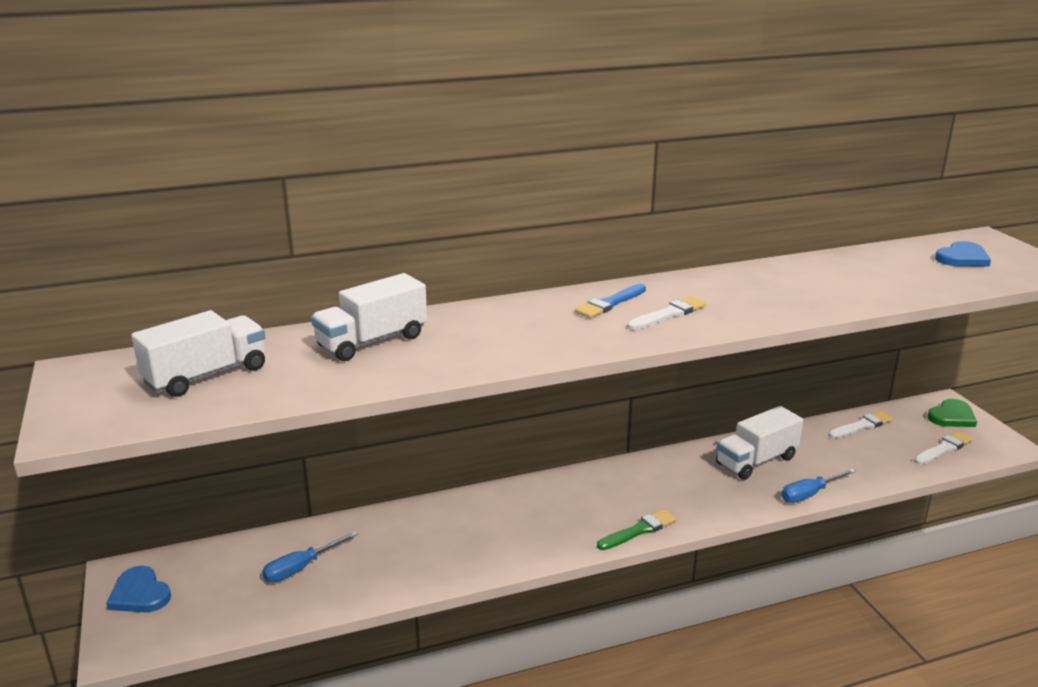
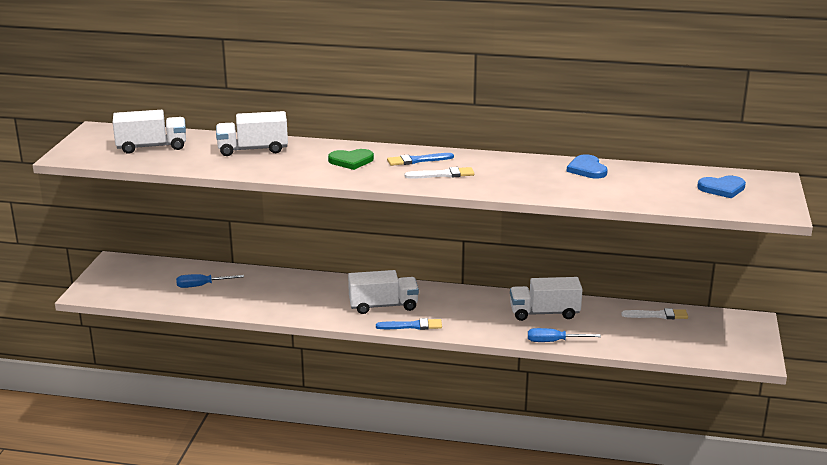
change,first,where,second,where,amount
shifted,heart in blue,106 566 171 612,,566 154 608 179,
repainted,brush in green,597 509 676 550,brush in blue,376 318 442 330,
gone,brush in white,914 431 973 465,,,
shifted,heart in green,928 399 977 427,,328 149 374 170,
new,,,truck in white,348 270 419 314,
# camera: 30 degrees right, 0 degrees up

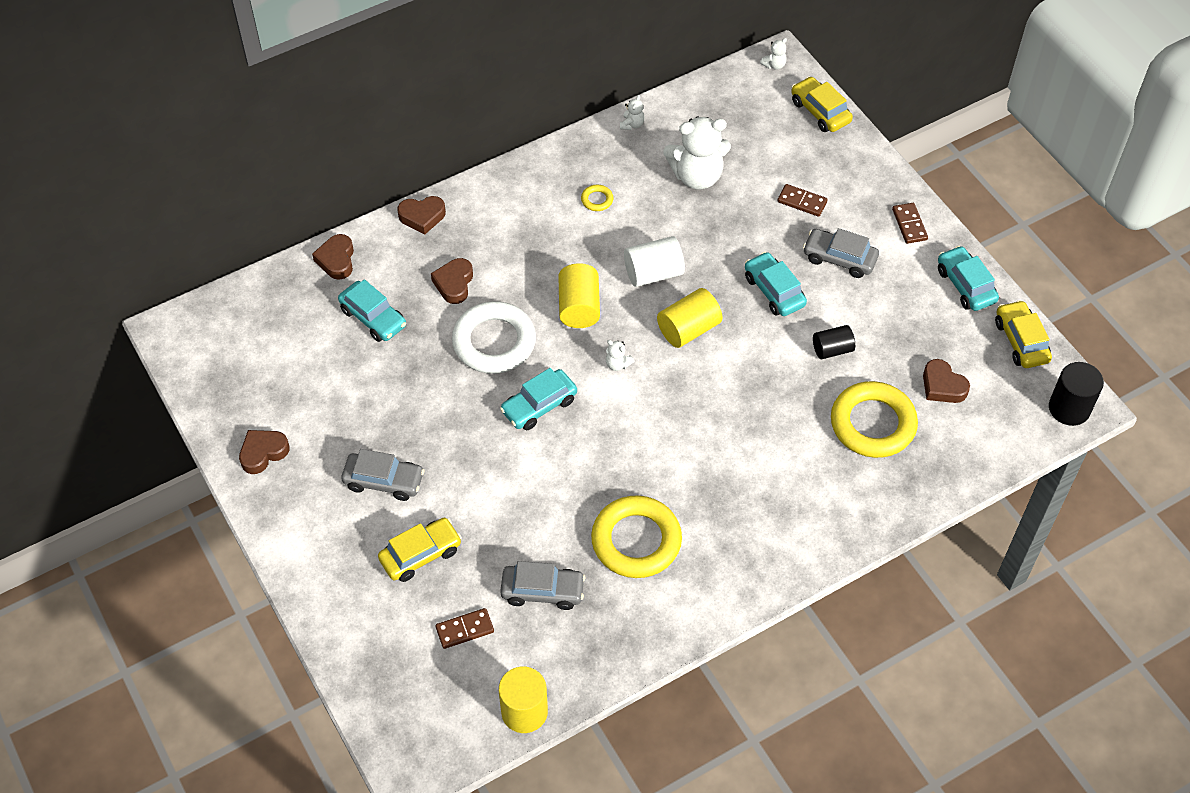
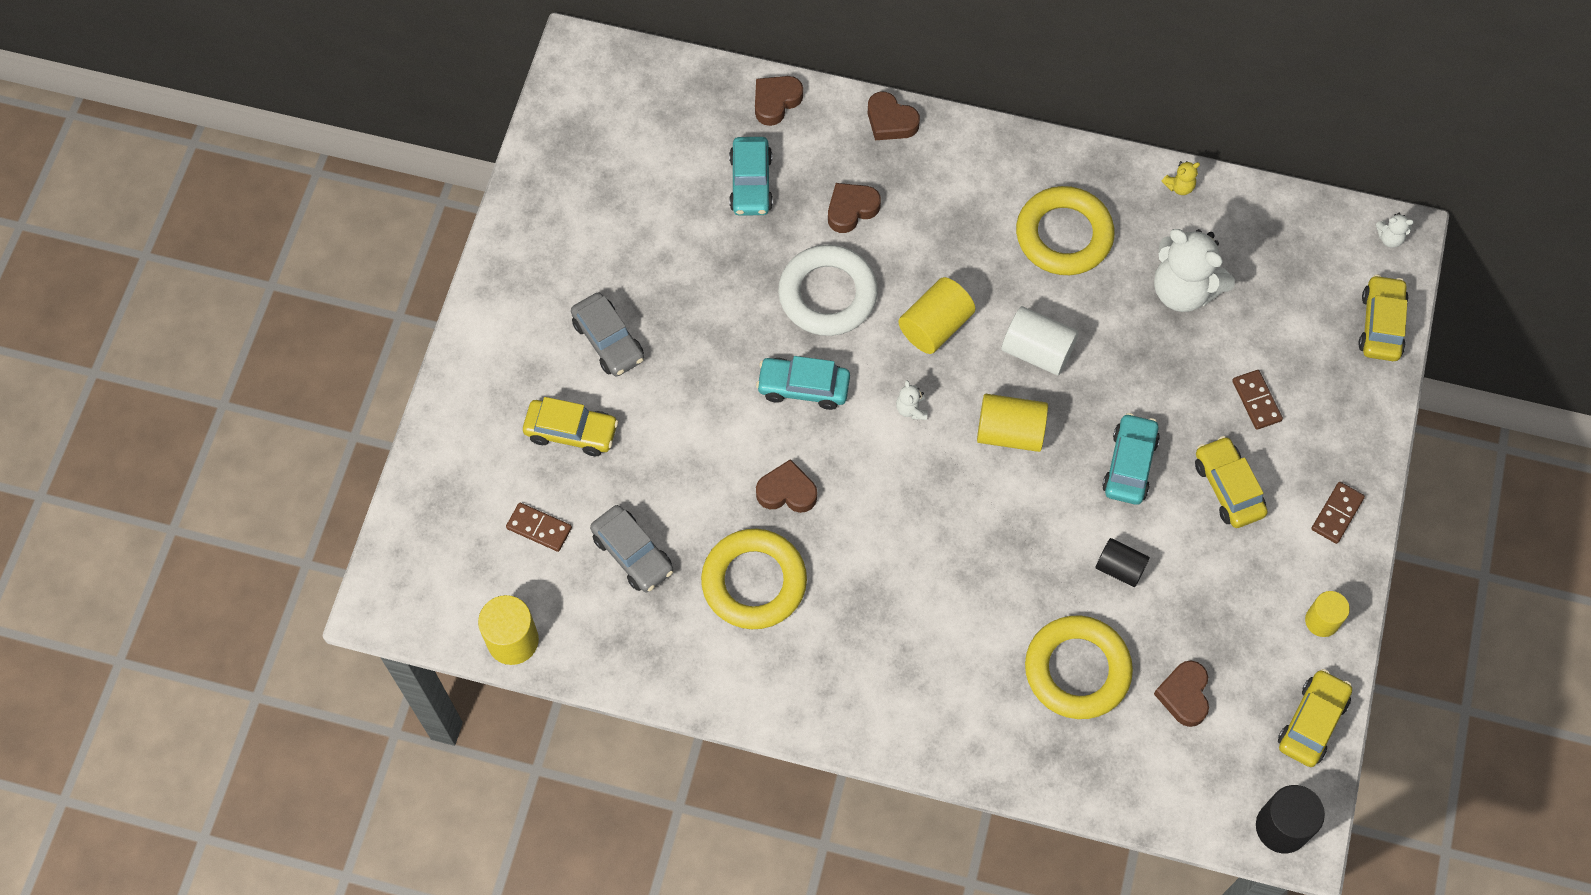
change,first,where,second,where,amount
shifted,heart in brown,239 430 289 474,,756 459 817 513,
scaled,ring in yellow,581 185 613 211,,1016 186 1115 275,x2.44
repainted,teddy bear in white,620 95 645 130,teddy bear in yellow,1162 161 1200 195,
repainted,car in grey,803 228 879 278,car in yellow,1195 436 1268 528,
swapped,car in turquoise,938 246 999 311,cylinder in yellow,1305 591 1350 637,
# camera: 45 degrees right, 10 degrees up

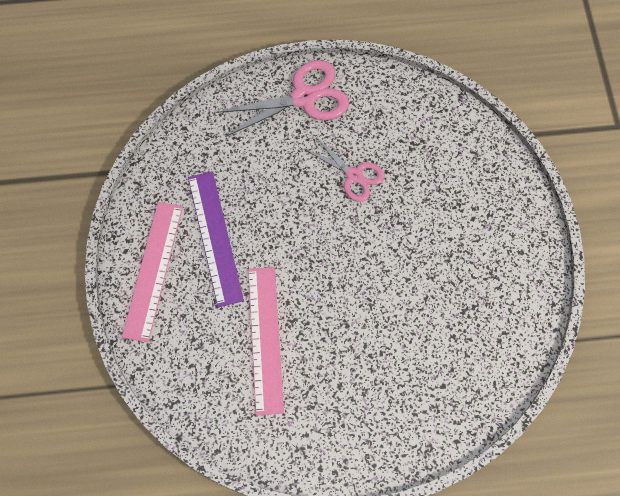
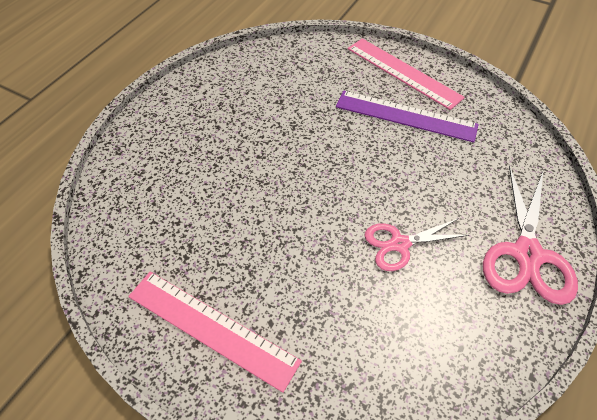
change,first,where,second,where,amount
shifted,ruler in pink,248 267 284 416,,128 272 302 393,
# camera: 125 degrees right, 15 degrees down

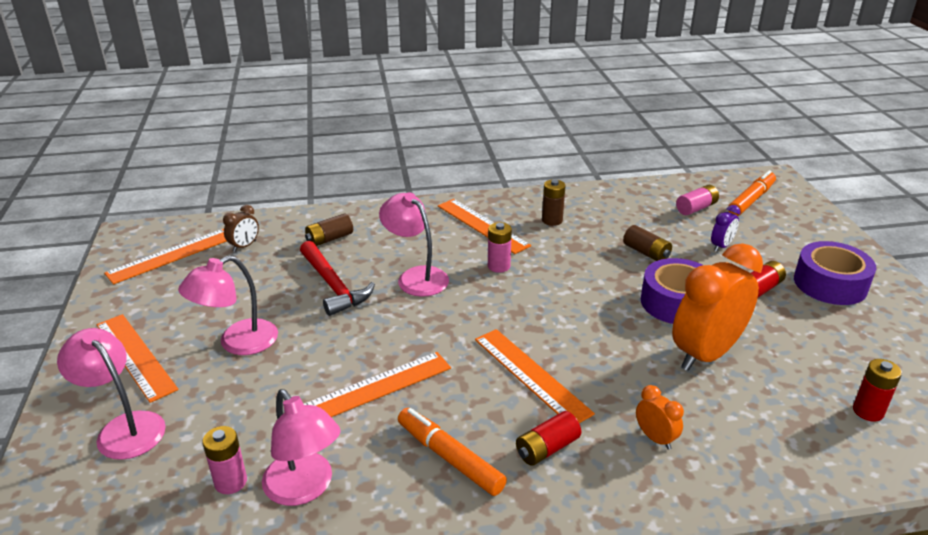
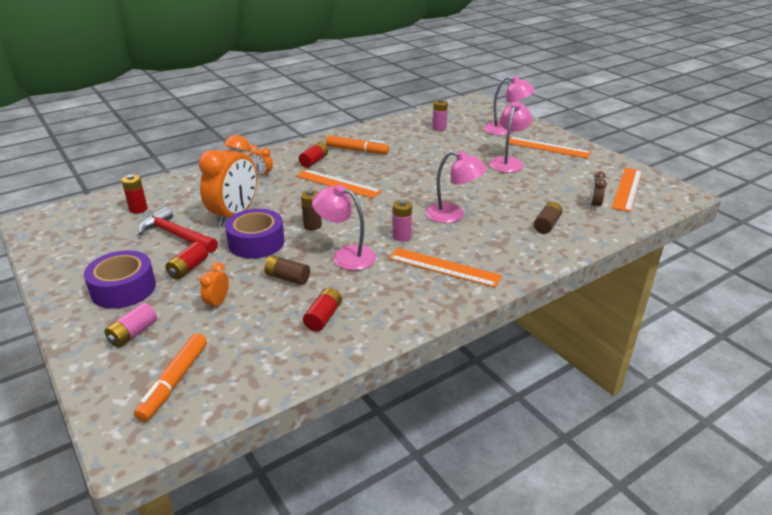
change,first,where,second,where,amount
shifted,lamp in pink,262 389 341 506,,312 184 376 270,
shifted,hammer in red,300 241 375 316,,138 207 218 253,
gone,ruler in orange,304 352 451 417,,,
shifted,battery in brown,542 179 566 226,,301 190 322 230,
shifted,battery in pink,676 185 719 215,,104 303 157 348,
repainted,clock in purple,711 205 740 252,clock in orange,199 262 229 311,
new,,,battery in red,303 288 342 332,
# camera: 155 degrees right, 0 degrees up

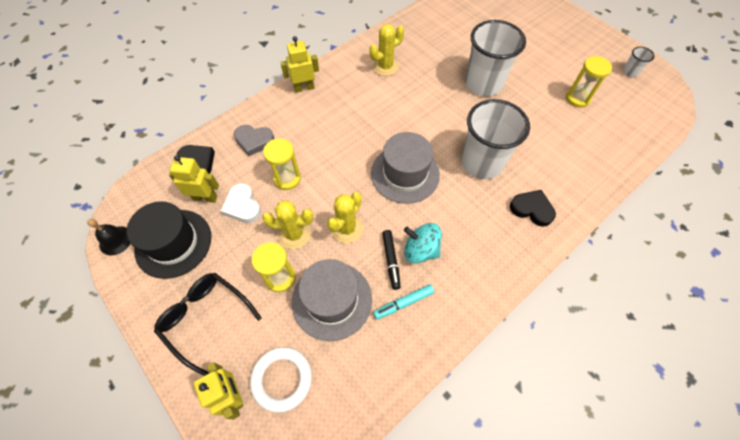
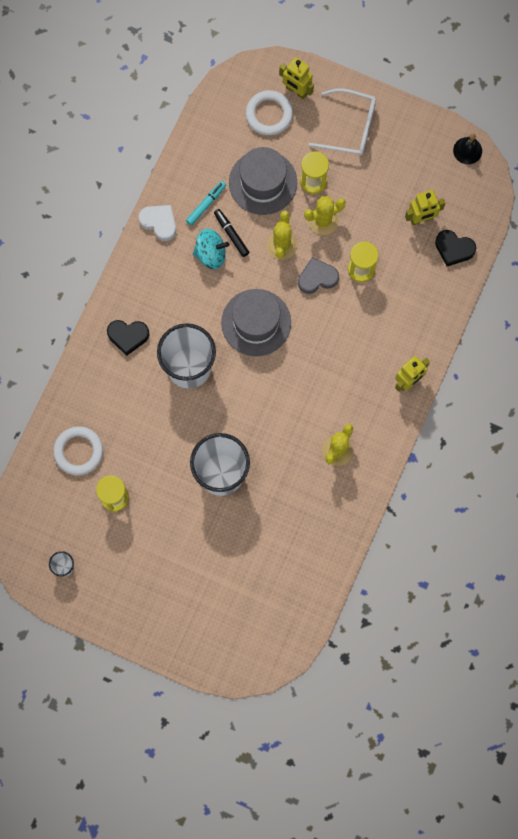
change,first,where,second,where,amount
gone,hat in black,126 201 211 279,,,
repainted,glasses in black,154 273 262 376,glasses in white,308 88 376 156,
shifted,heart in white,221 183 261 223,,138 205 176 241,
shifted,heart in grey,234 125 275 156,,298 257 339 294,
new,,,ring in white,53 426 103 475,
# camera: 155 degrees right, 15 degrees up

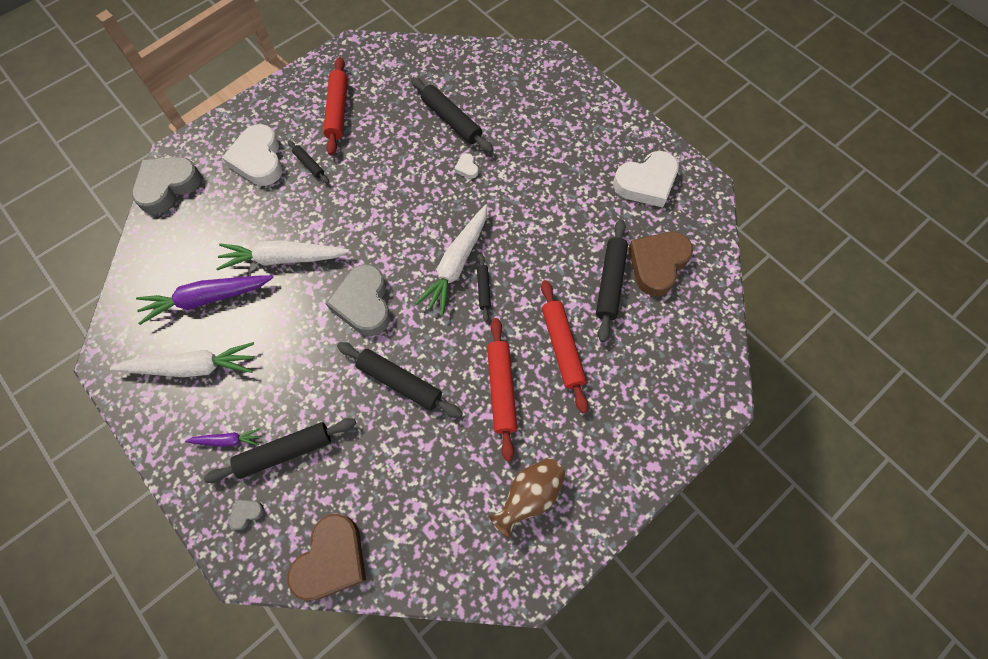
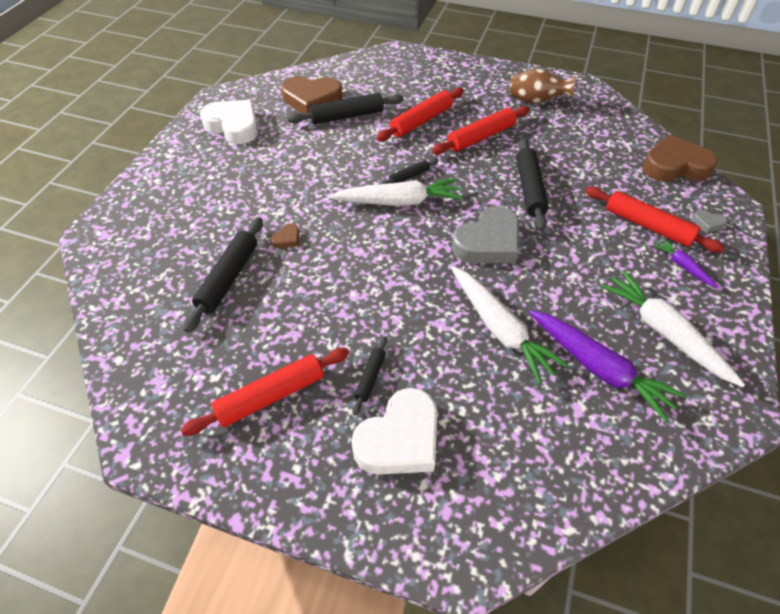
change,first,where,second,where,amount
gone,heart in grey,132 157 201 214,,,
repainted,rolling pin in black,204 418 356 483,rolling pin in red,585 186 725 253,
repainted,heart in white,454 153 478 179,heart in brown,271 223 299 248,
# camera: 120 degrees left, 15 degrees down

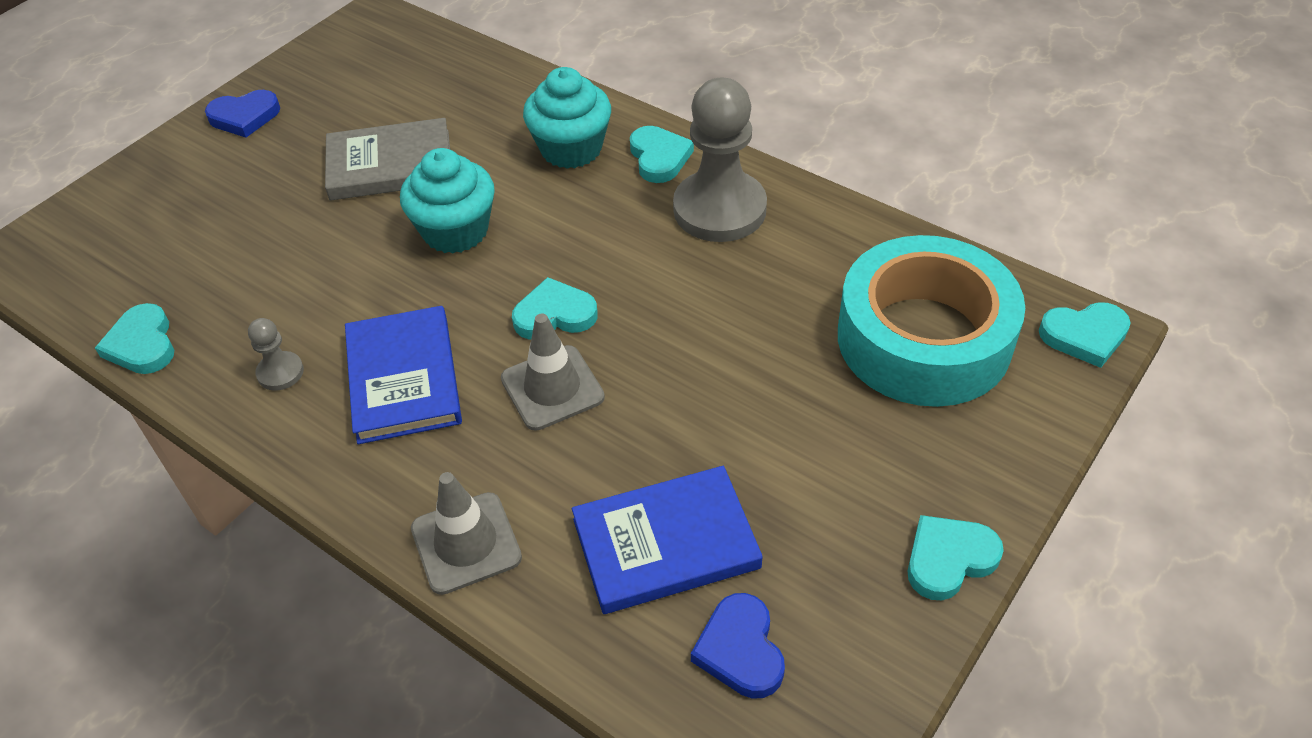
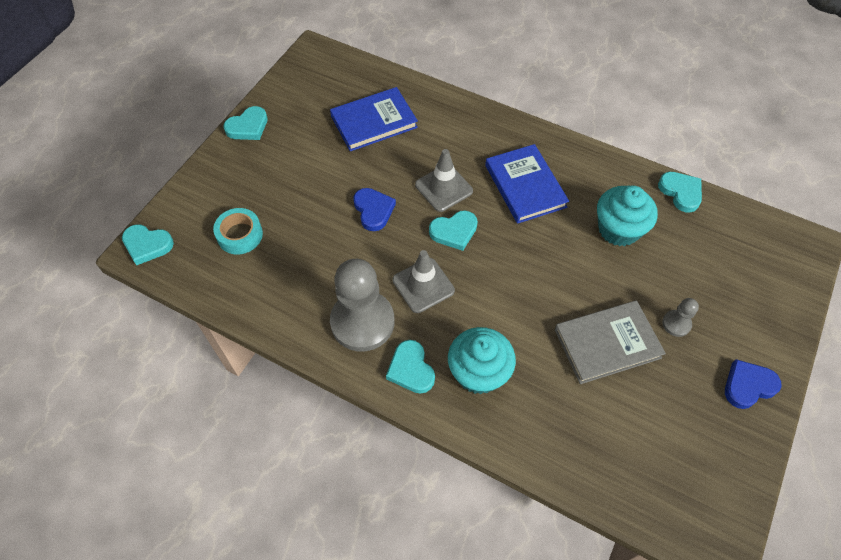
change,first,where,second,where,amount
shifted,pawn in grey,248 318 304 391,,662 298 699 337,
shifted,cupcake in turquoise,400 148 495 254,,597 185 658 246,
shifted,traffic cone in grey,411 472 522 595,,393 250 455 313,
shifted,heart in blue,691 593 785 699,,353 188 396 231,
scaled,tape in turquoise,838 235 1025 407,,213 208 263 254,x0.46
rotated,heart in turquoise,1039 302 1131 368,,122 224 174 265,150 degrees counterclockwise
# camera: 170 degrees right, 10 degrees up

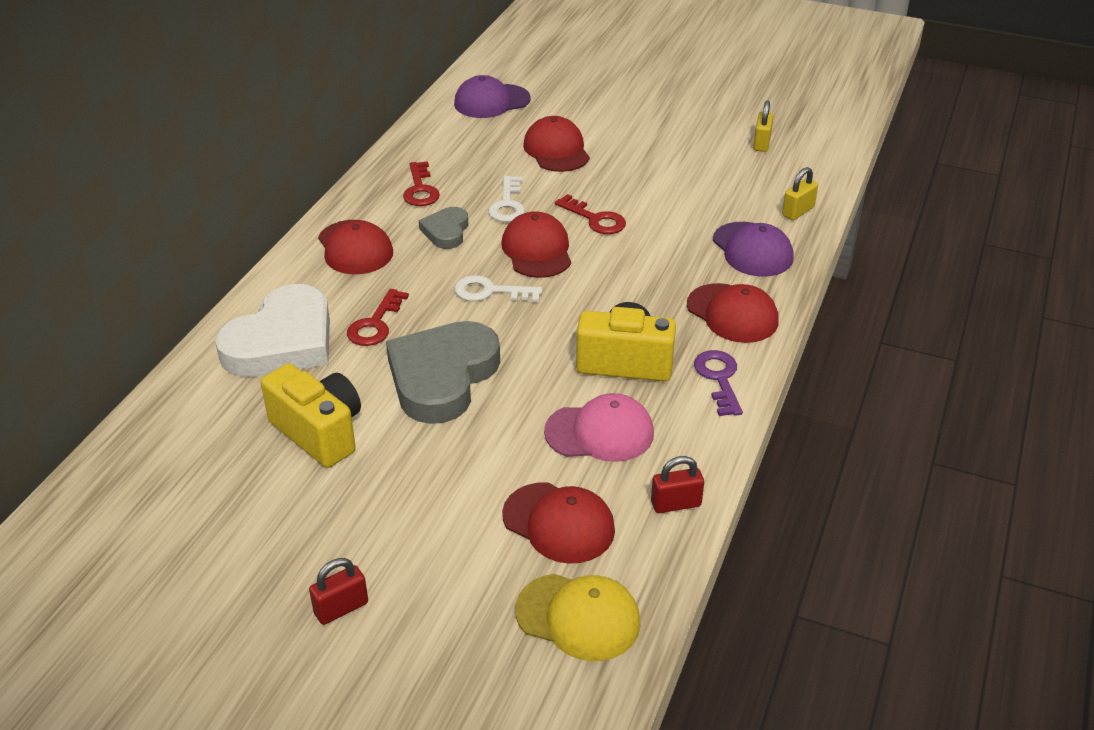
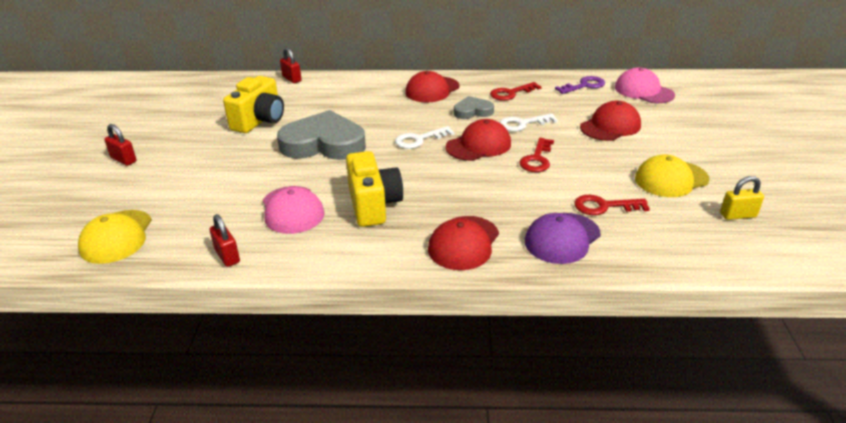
change,first,where,second,where,amount
gone,heart in white,215 284 330 377,,,
shifted,key in red,347 289 409 346,,574 195 650 215,
repainted,cap in purple,454 75 531 118,cap in pink,615 67 675 103,
rotated,key in white,454 275 542 303,,395 126 455 149,105 degrees counterclockwise
gone,cap in red,502 482 615 564,,,
shifted,key in purple,694 350 743 416,,555 76 605 94,
gone,padlock in yellow,782 167 818 220,,,
new,,,padlock in red,280 48 302 83,
new,,,cap in yellow,635 154 709 197,
# camera: 70 degrees right, 5 degrees down

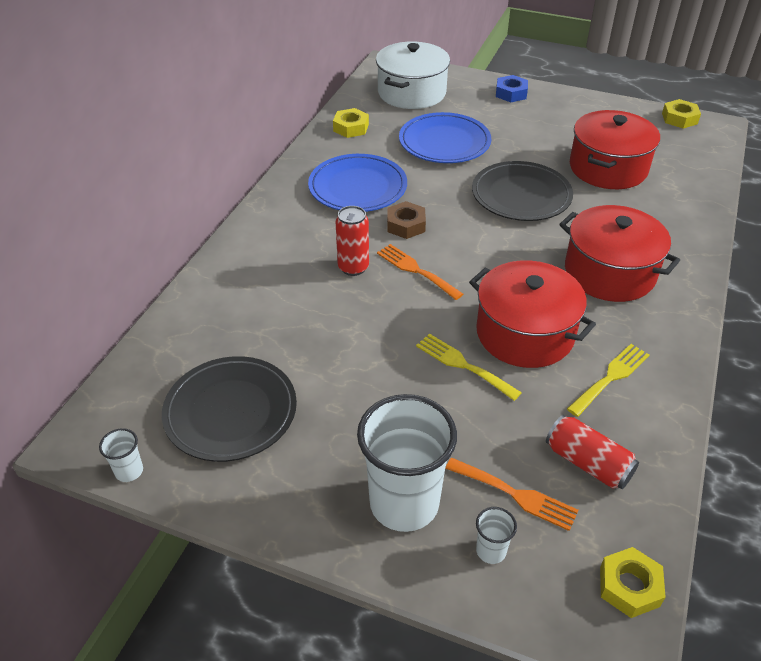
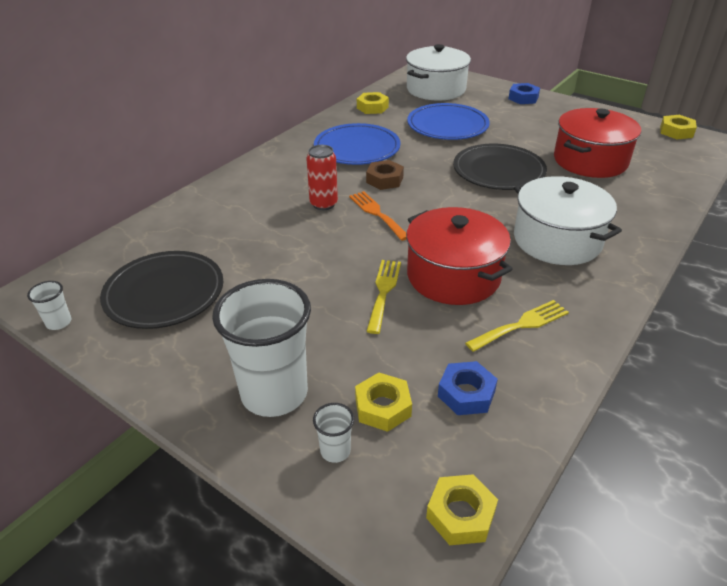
change,first,where,second,where,amount
rotated,fork in yellow,416 333 522 401,,366 260 401 334,45 degrees clockwise
swapped,fork in orange,445 458 578 531,nut in yellow,355 373 412 432,
swapped,can in red,546 415 639 489,nut in blue,438 361 498 415,
repainted,pot in red,559 205 680 302,pot in white,514 176 622 265,
# camera: 15 degrees right, 5 degrees down

